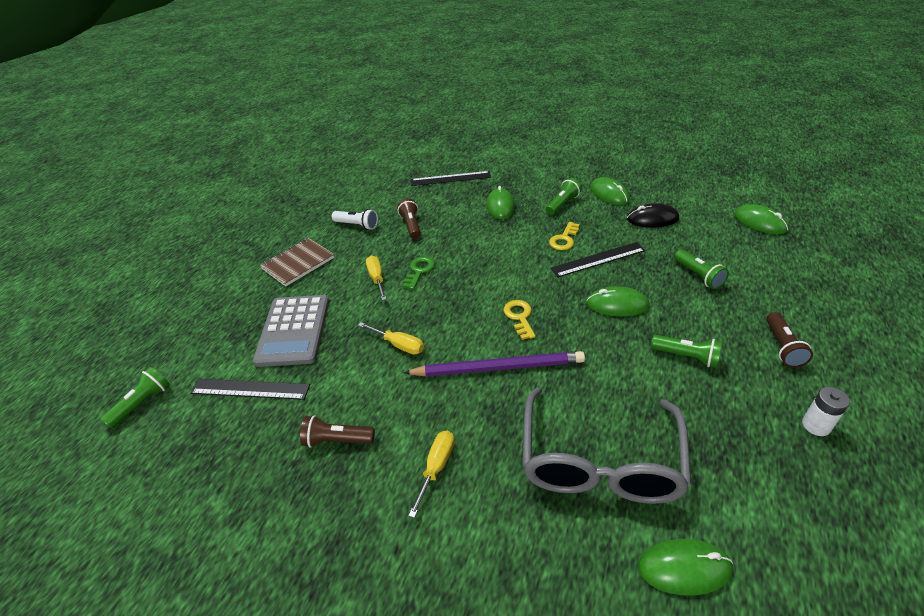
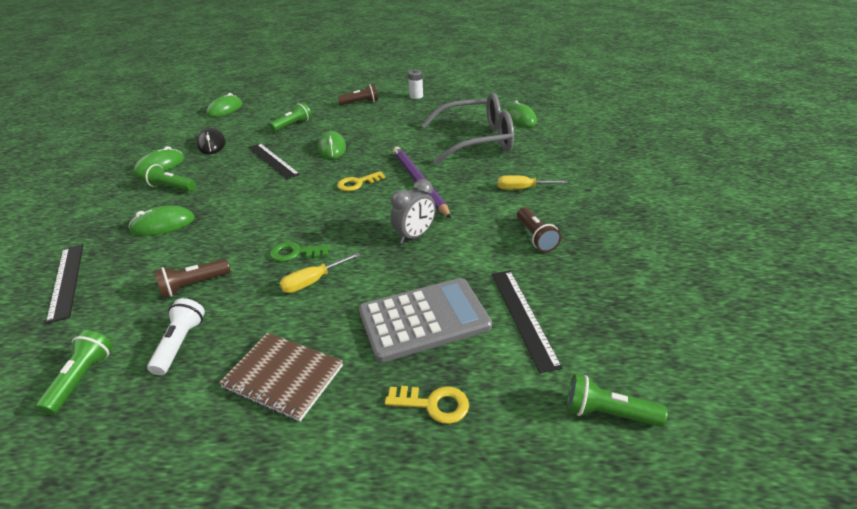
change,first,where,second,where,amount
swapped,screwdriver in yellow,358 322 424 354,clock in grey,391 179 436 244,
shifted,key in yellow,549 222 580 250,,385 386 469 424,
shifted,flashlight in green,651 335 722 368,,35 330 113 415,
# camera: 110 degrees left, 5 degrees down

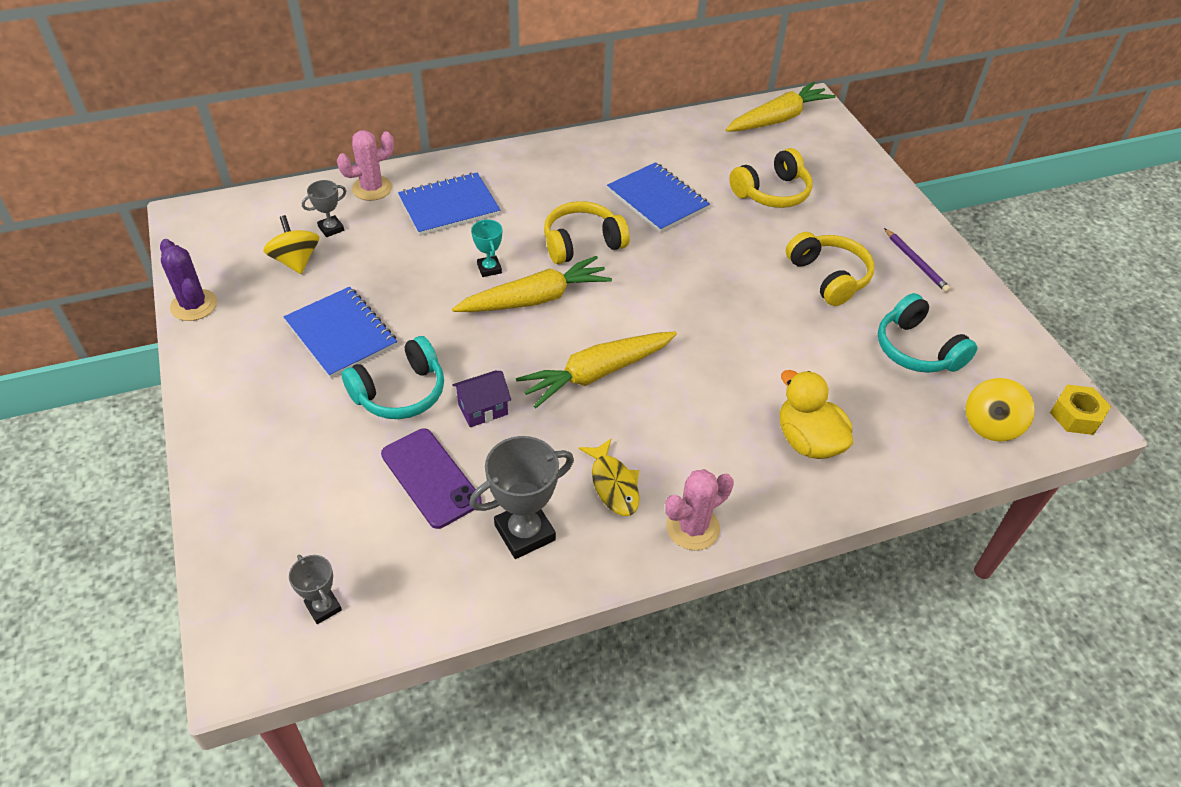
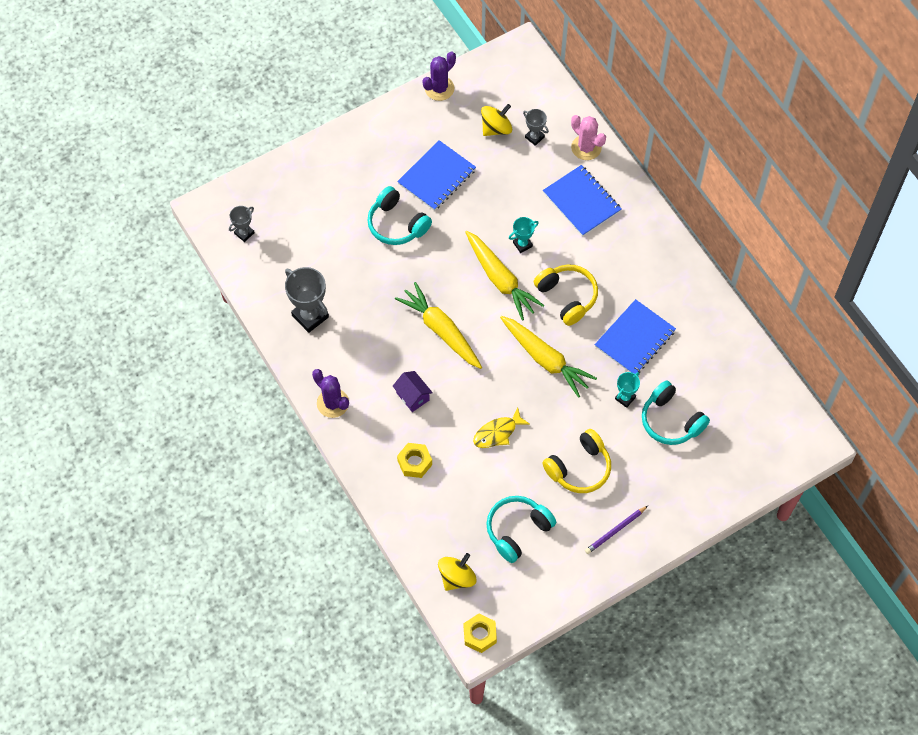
change,first,where,second,where,amount
gone,phone in purple,381 428 482 529,,,
shifted,house in purple,452 371 511 427,,393 371 433 412,
shifted,fish in yellow,579 439 640 516,,473 407 530 448,
repainted,cactus in pink,665 469 734 550,cactus in purple,312 369 349 418,
shifted,carrot in yellow,726 82 835 132,,500 316 597 398,
repainted,headphones in yellow,729 148 813 208,headphones in turquoise,642 380 710 445,
swapped,duck in yellow,780 370 853 459,nut in yellow,397 443 432 478,
rotated,spinning top in yellow,966 378 1035 441,,438 553 476 591,105 degrees clockwise
new,,,trophy in turquoise,615 372 640 408,
# camera: 80 degrees right, 15 degrees up

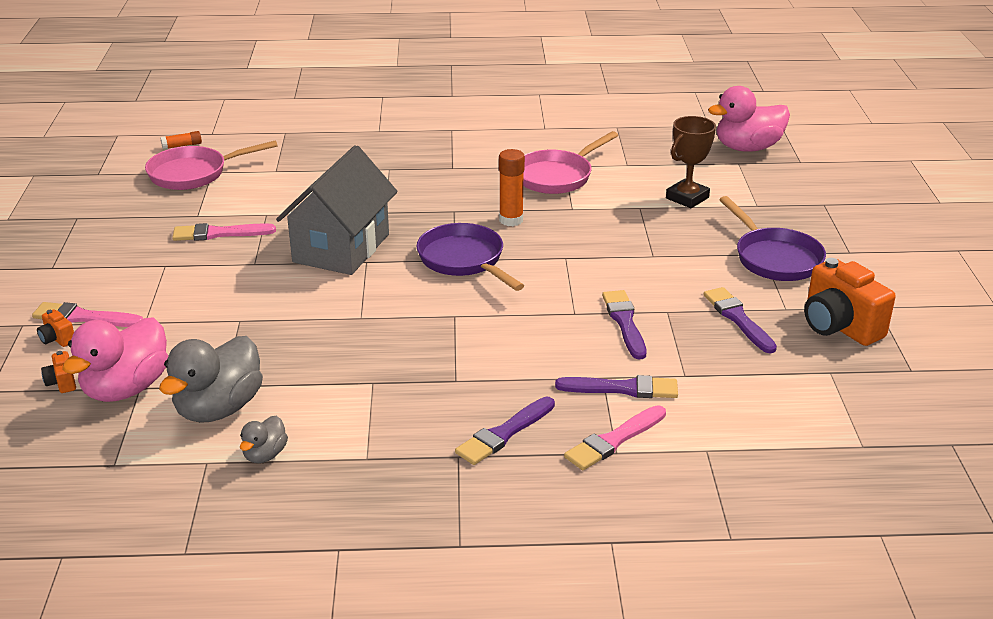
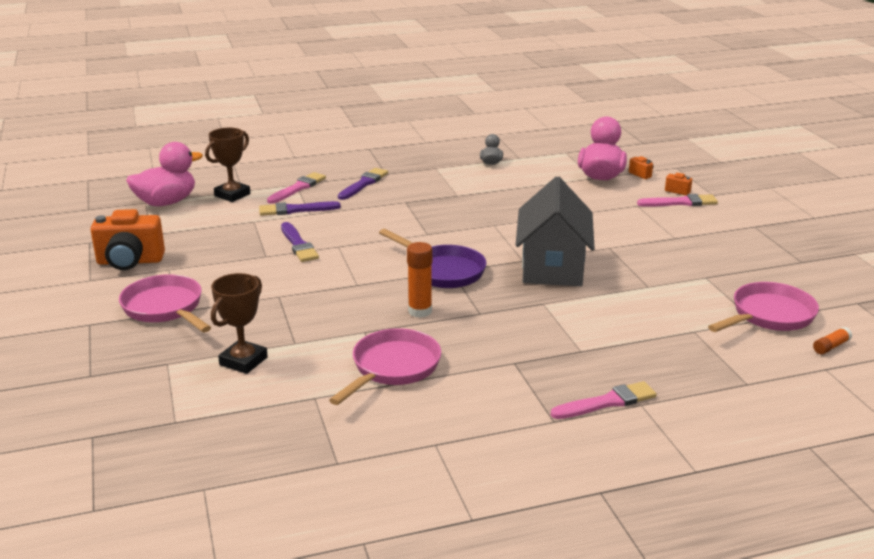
change,first,where,second,where,amount
gone,duck in grey,159 336 263 423,,,
shifted,brush in pink,172 223 276 241,,551 381 657 419,
gone,brush in purple,703 287 777 354,,,
shifted,duck in pink,708 86 790 152,,126 142 203 206,
repainted,pan in purple,719 196 826 281,pan in pink,119 274 211 332,
rotated,camera in orange,804 258 896 346,,90 209 165 270,135 degrees clockwise
new,,,trophy in brown,205 128 251 202,
# camera: 165 degrees right, 5 degrees down

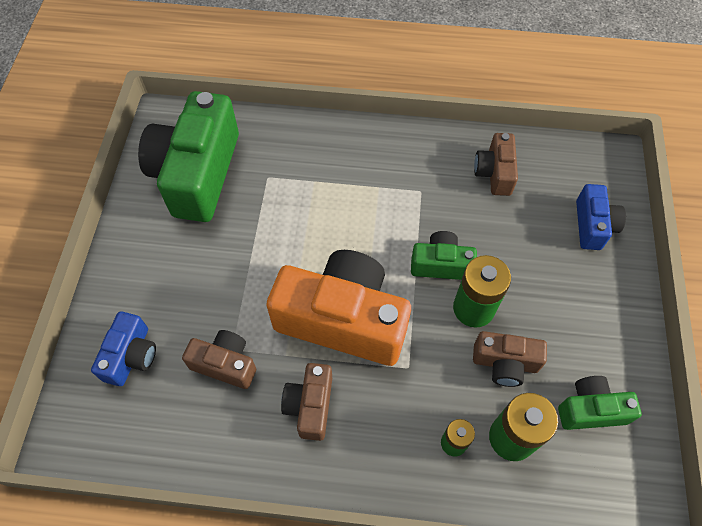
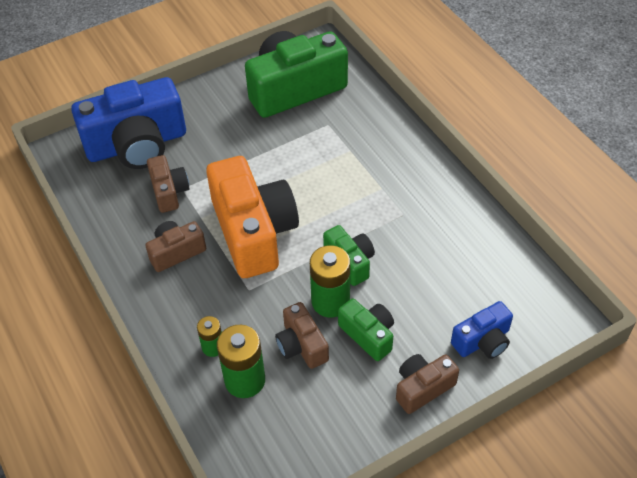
change,first,where,second,where,amount
scaled,camera in blue,91 311 156 386,,71 77 186 169,x2.01
shifted,camera in brown,474 133 518 196,,396 354 459 414,
shifted,camera in green,558 376 642 430,,338 299 394 361,
# camera: 55 degrees right, 10 degrees down

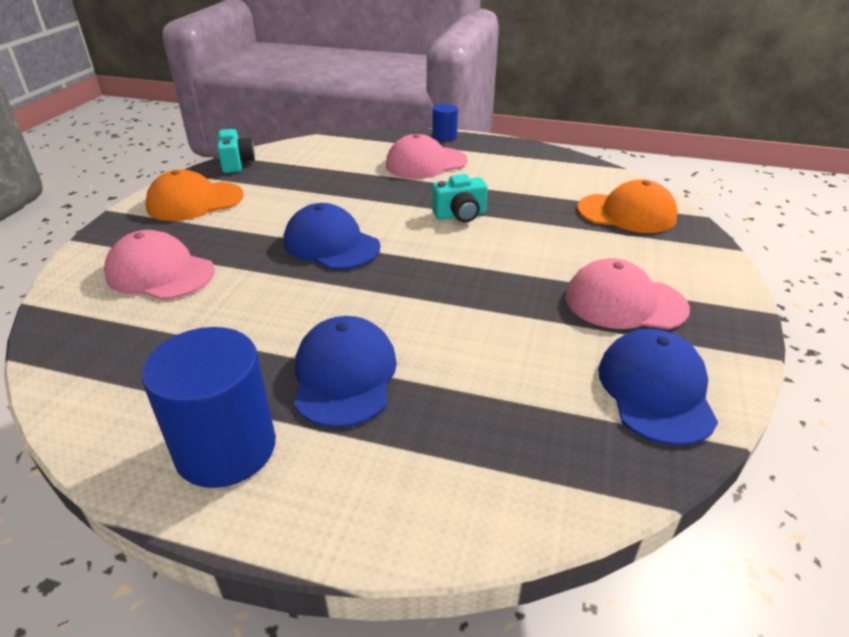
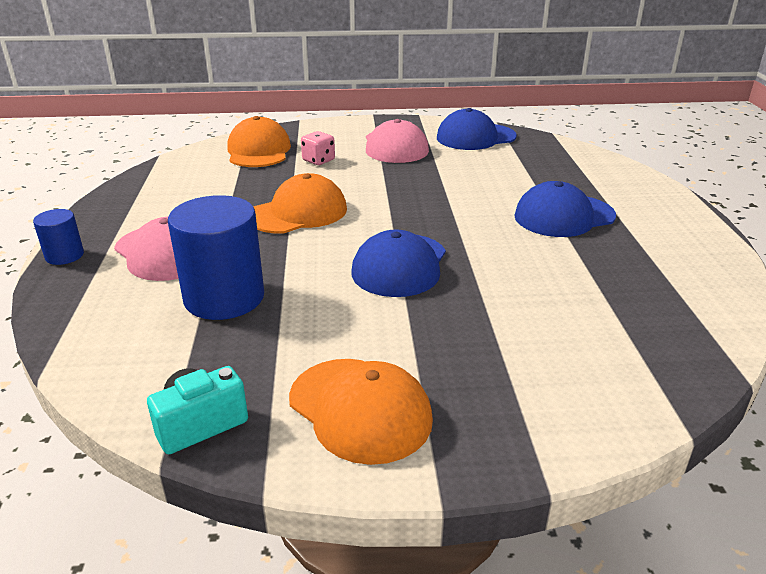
change,first,where,second,where,amount
gone,cap in pink,104 230 215 300,,,
shifted,cylinder in blue,141 327 276 488,,168 195 264 320,
swapped,camera in turquoise,432 174 488 222,cap in orange,254 173 347 234,
new,,,dice in pink,301 131 335 165,
# camera: 110 degrees left, 5 degrees down

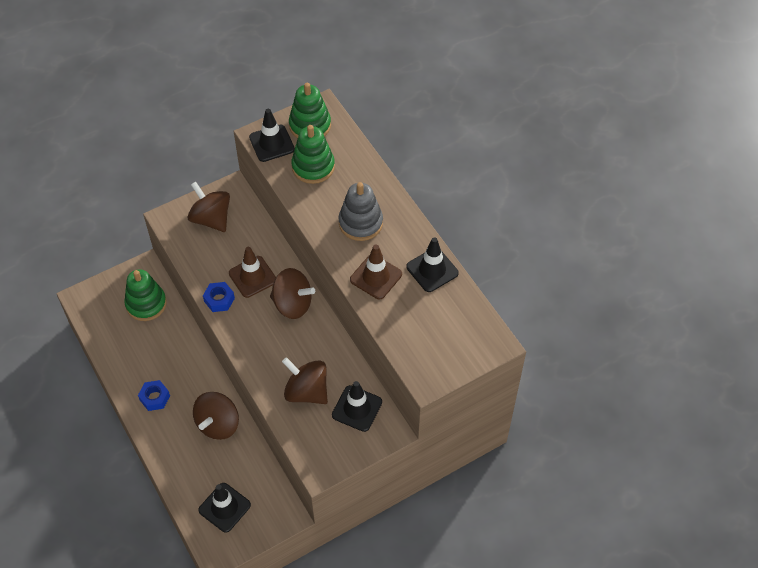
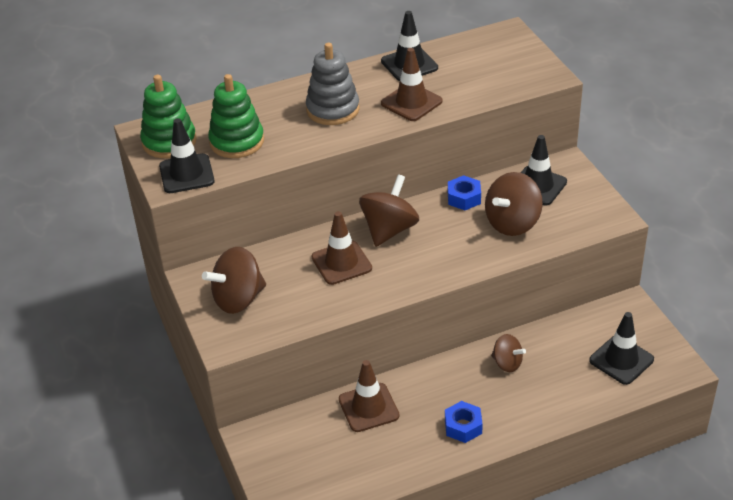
change,first,where,second,where,amount
gone,stacking toy in green,124 269 167 321,,,
scaled,spinning top in brown,193 392 239 440,,491 334 526 372,x0.59
shifted,nut in blue,203 282 235 312,,448 175 481 210,
new,,,traffic cone in brown,339 360 400 432,
# camera: 80 degrees left, 15 degrees down

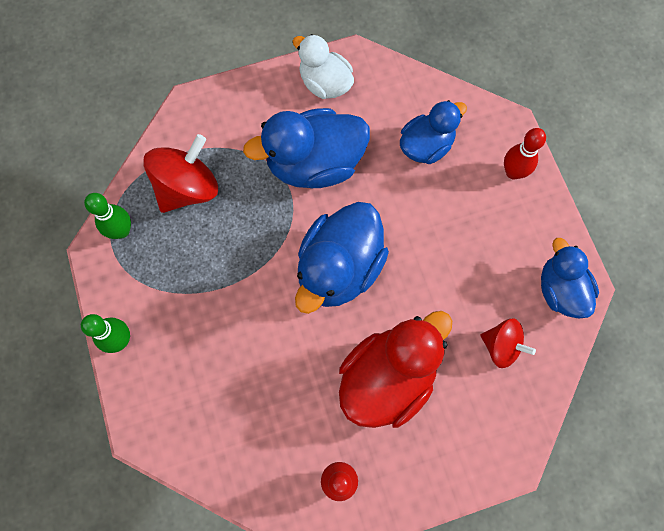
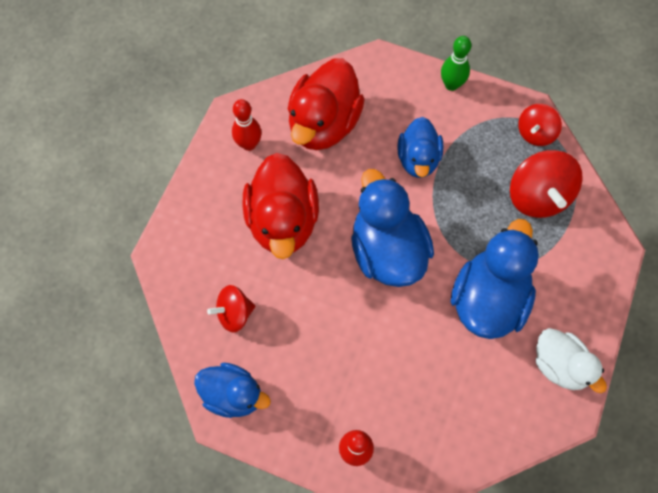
change,first,where,second,where,amount
swapped,bowling pin in green,84 193 131 239,spinning top in red,518 104 562 146,
rotated,duck in white,293 34 354 99,,536 328 607 393,60 degrees clockwise
shifted,duck in blue,400 100 467 164,,397 117 443 178,
new,,,duck in red,288 58 365 150,
# camera: 130 degrees right, 5 degrees down

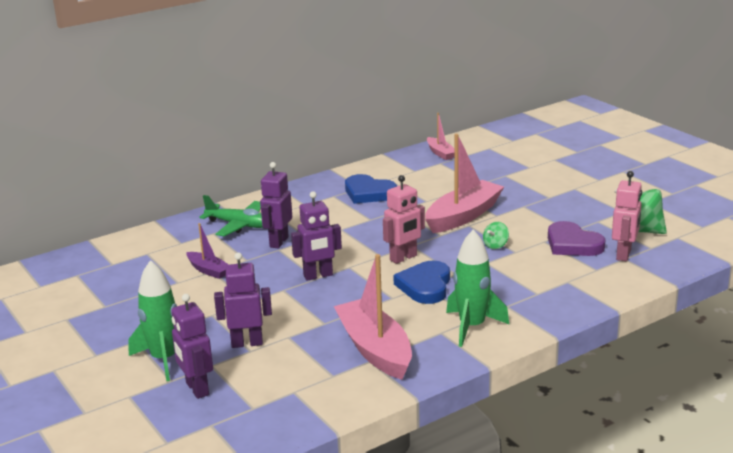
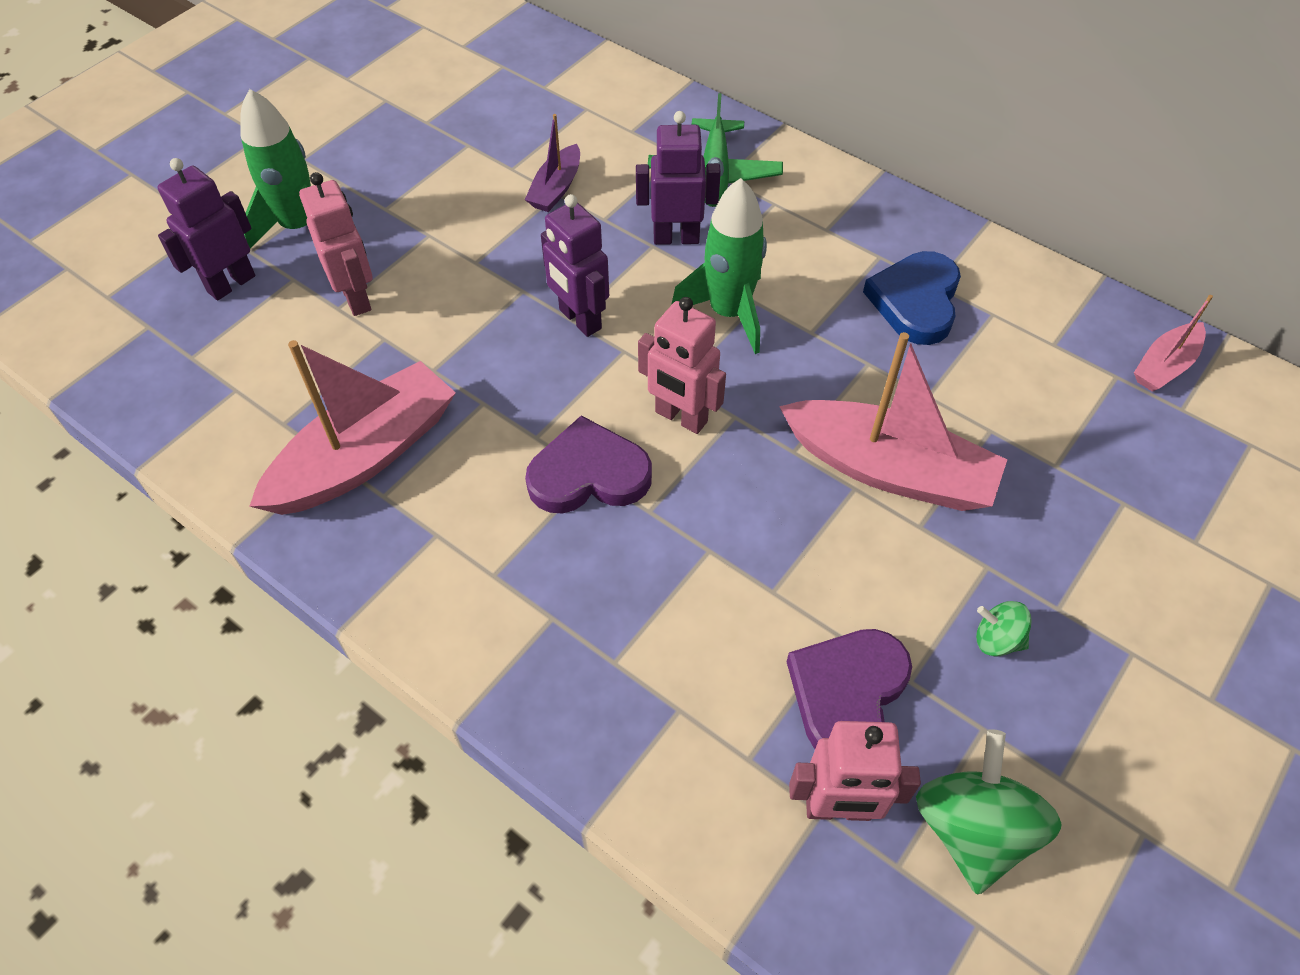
change,first,where,second,where,amount
repainted,robot in purple,214 253 272 348,robot in pink,299 172 373 316,
repainted,heart in blue,393 261 450 304,heart in purple,525 416 652 514,
shifted,rocket in green,446 230 509 347,,671 178 767 354,
shifted,spinning top in green,483 222 509 249,,976 601 1032 656,
# camera: 70 degrees right, 30 degrees up

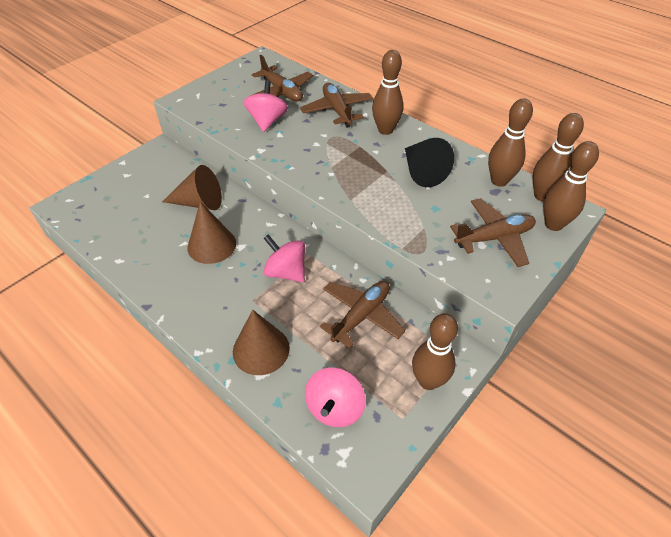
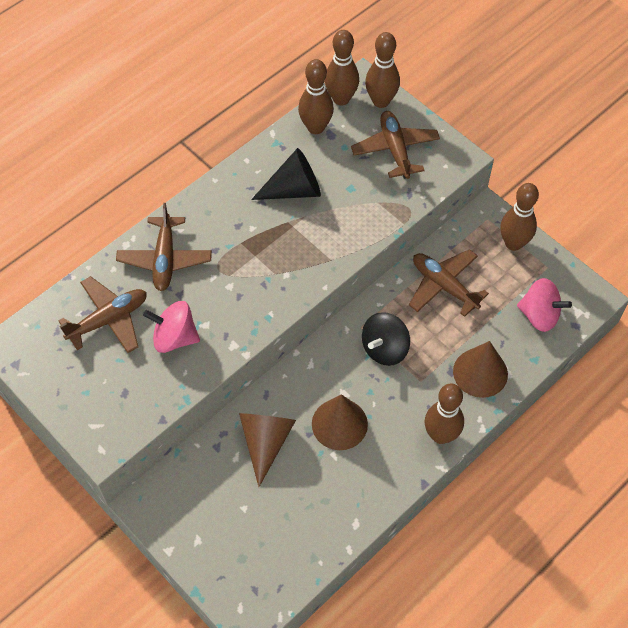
change,first,where,second,where,amount
repainted,spinning top in pink,263 235 305 282,spinning top in black,362 312 410 366,
rotated,plane in brown,300 83 373 128,,116 203 212 291,75 degrees counterclockwise
shifted,bowling pin in brown,372 50 404 135,,425 383 464 444,
# camera: 85 degrees left, 10 degrees up

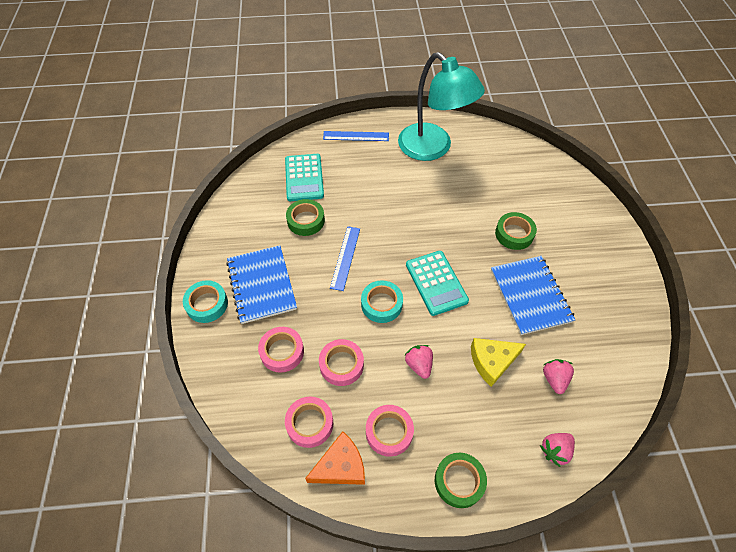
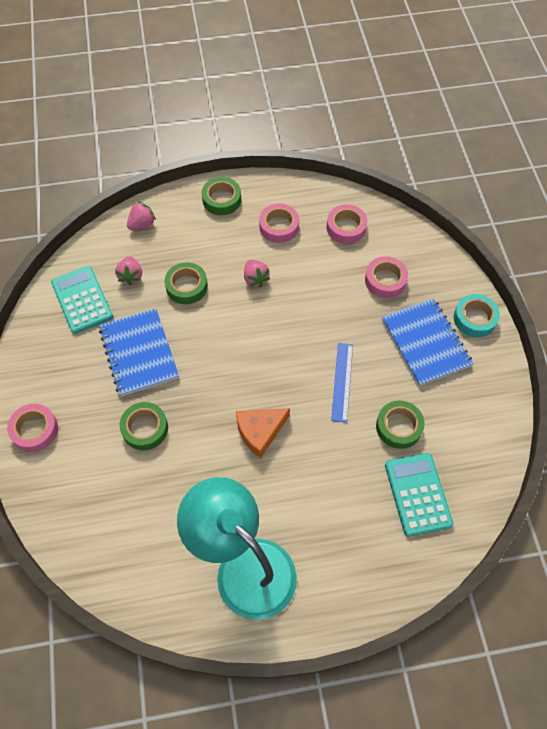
change,first,where,second,where,amount
shifted,cheese in orange,305 431 365 485,,236 408 290 458,
shifted,tape in pink,319 339 364 386,,7 404 58 452,
gone,ruler in blue,323 131 389 141,,,
gone,tape in turquoise,361 280 403 323,,,
shifted,calculator in turquoise,406 251 469 316,,51 266 113 334,
swapped,cheese in yellow,471 338 526 387,tape in green,165 262 208 304,
# camera: 175 degrees right, 5 degrees up

